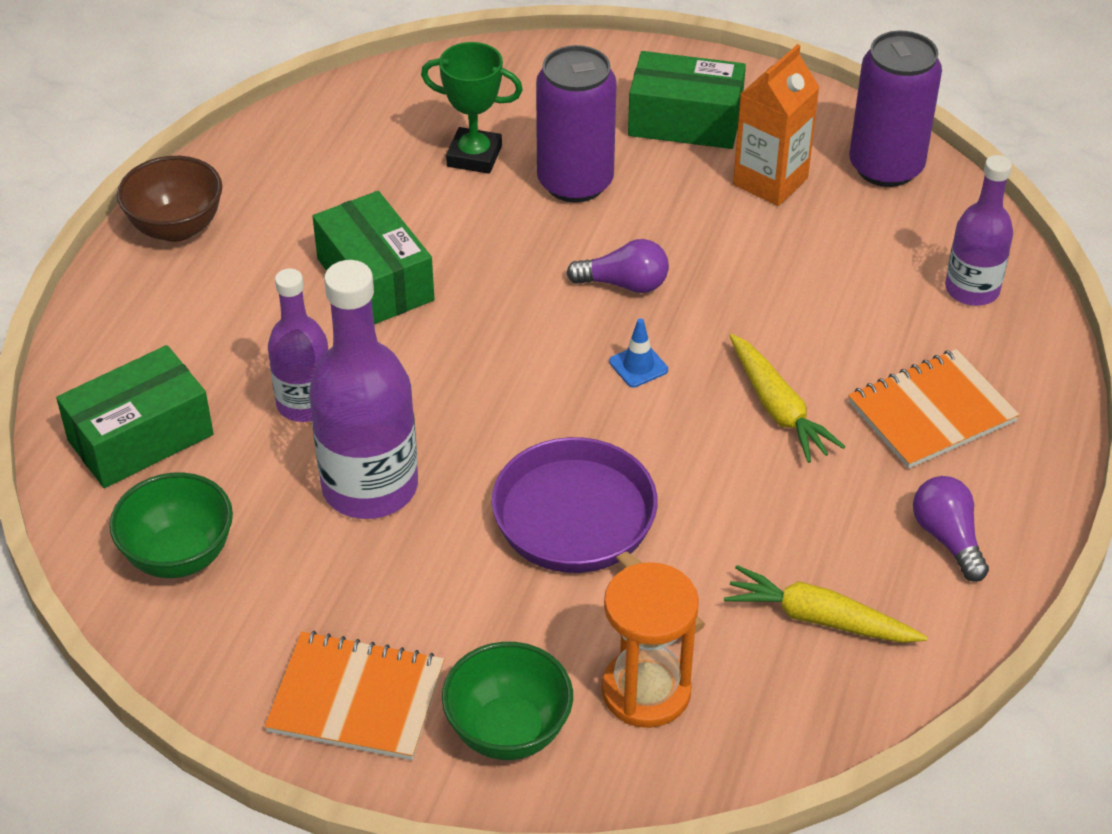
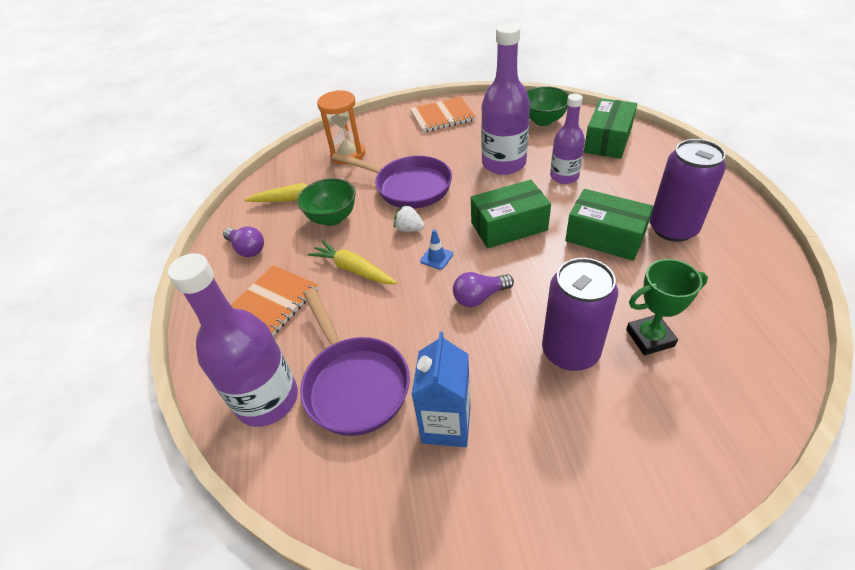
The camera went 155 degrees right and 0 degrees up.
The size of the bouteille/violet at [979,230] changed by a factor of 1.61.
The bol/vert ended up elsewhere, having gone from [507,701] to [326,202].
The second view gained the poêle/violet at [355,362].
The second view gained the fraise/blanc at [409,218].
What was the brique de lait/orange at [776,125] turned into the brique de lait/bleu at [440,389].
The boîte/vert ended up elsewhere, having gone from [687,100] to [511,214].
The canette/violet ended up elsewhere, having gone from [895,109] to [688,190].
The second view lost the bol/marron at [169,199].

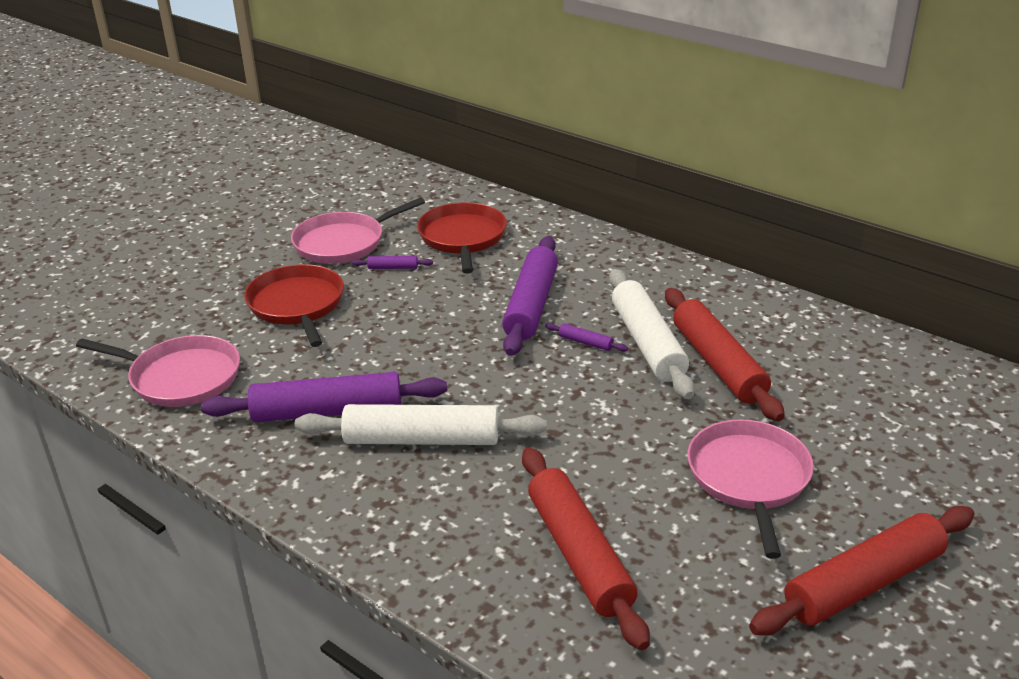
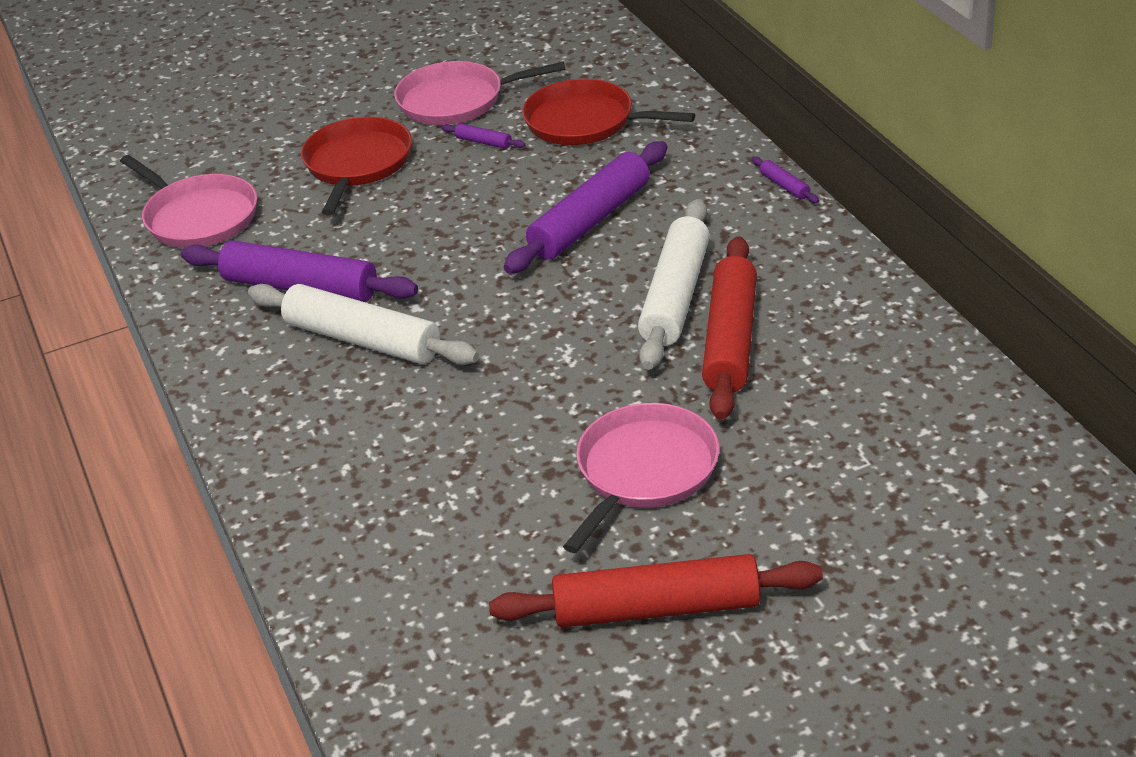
The camera went 30 degrees right and 5 degrees up.
The poêle/rouge at [462,238] ended up facing another way, 90 degrees counterclockwise from before.
The rouleau à pâtisserie/violet ended up elsewhere, having gone from [586,337] to [785,180].
The second view lost the rouleau à pâtisserie/rouge at [586,548].

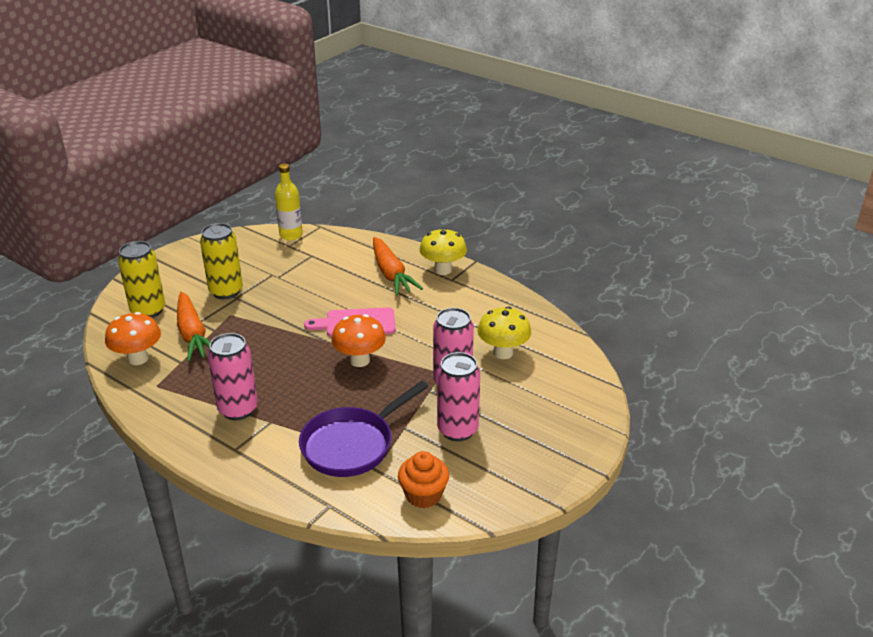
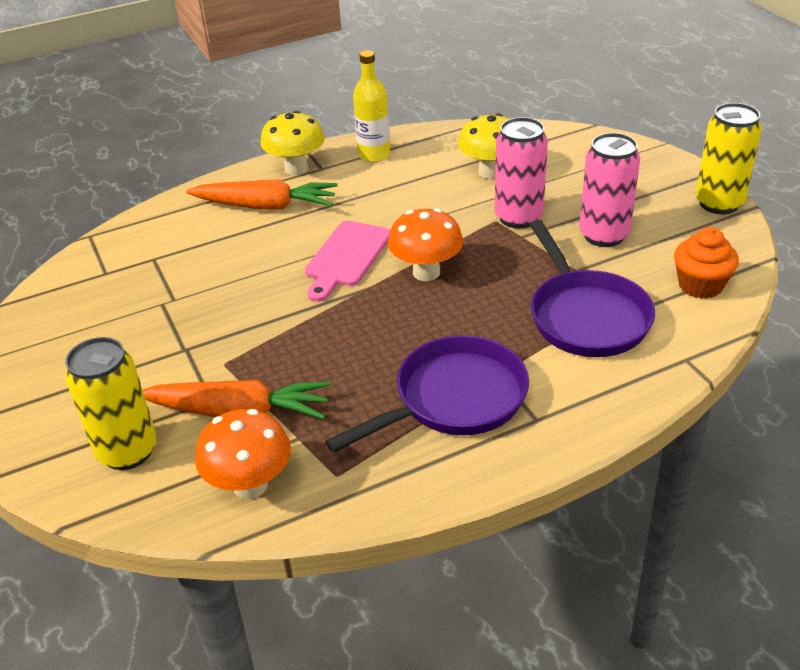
The camera went 60 degrees left and 5 degrees up.
Where the canette/rose stood at [233,376], the poêle/violet came to stand at [427,393].
The bouteille/jaune ended up elsewhere, having gone from [289,202] to [371,106].
The canette/jaune ended up elsewhere, having gone from [221,261] to [729,158].

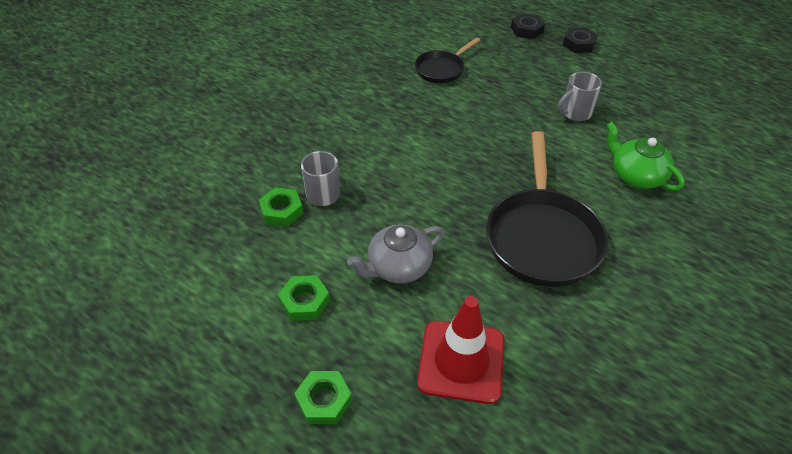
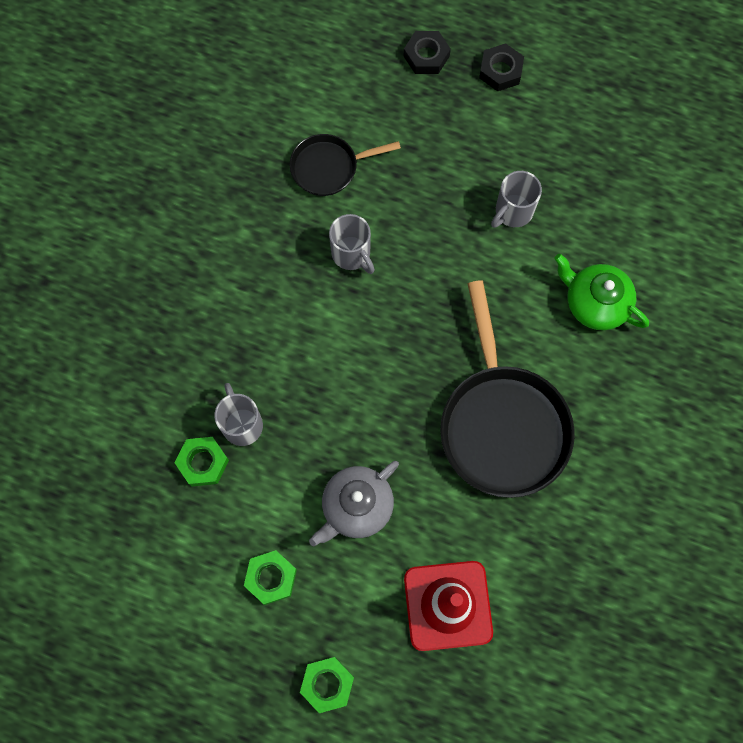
The camera went 15 degrees left and 25 degrees up.
The poêle/noir at [447,60] ended up facing another way, 45 degrees clockwise from before.
The second view gained the tasse/gris at [352,244].

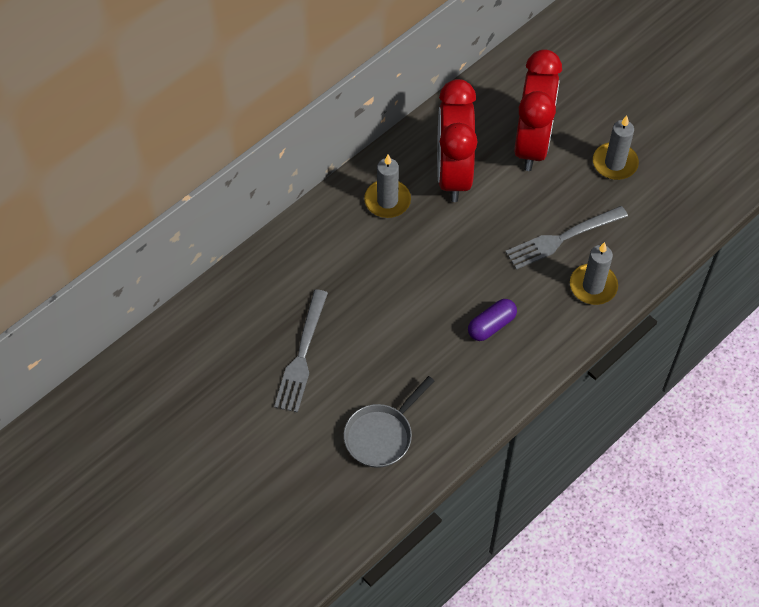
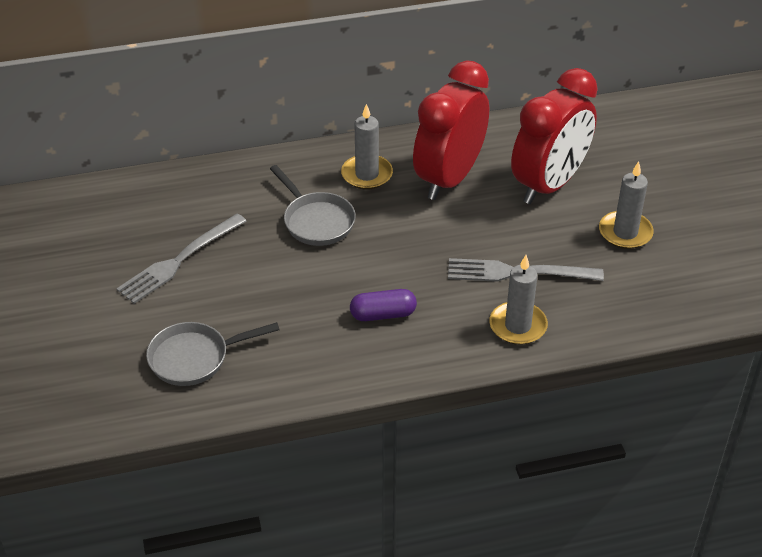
The camera went 30 degrees right and 15 degrees down.
The second view gained the poêle/gris at [313,205].

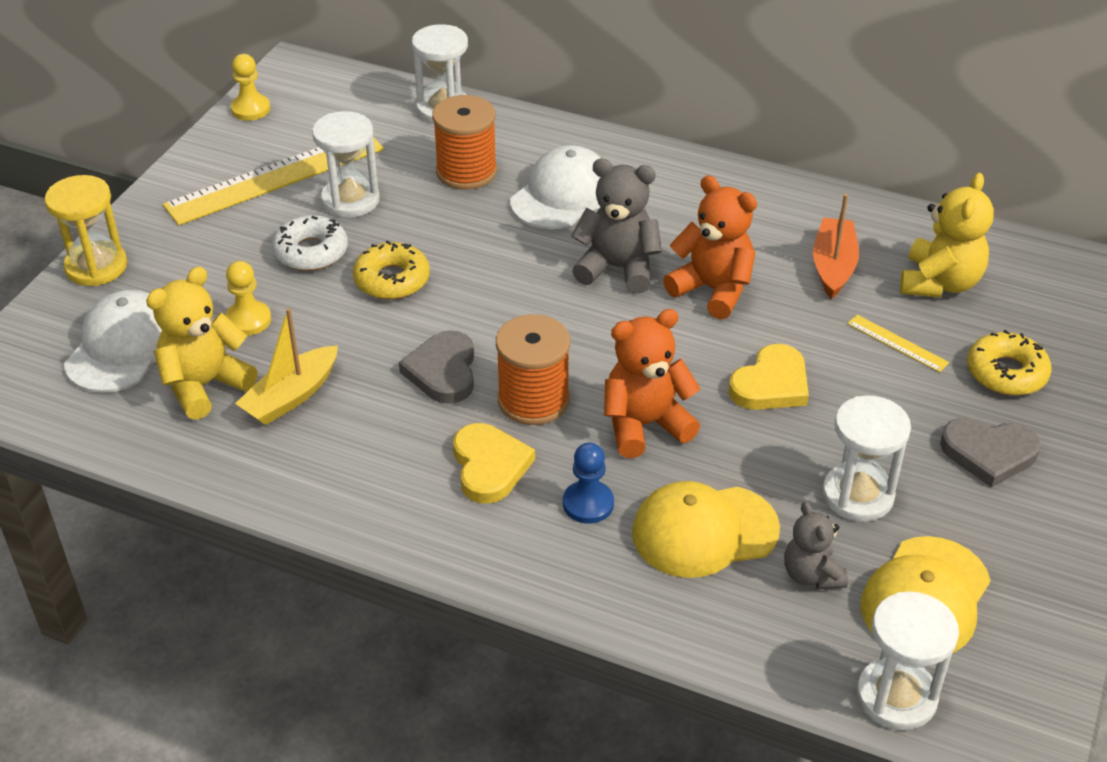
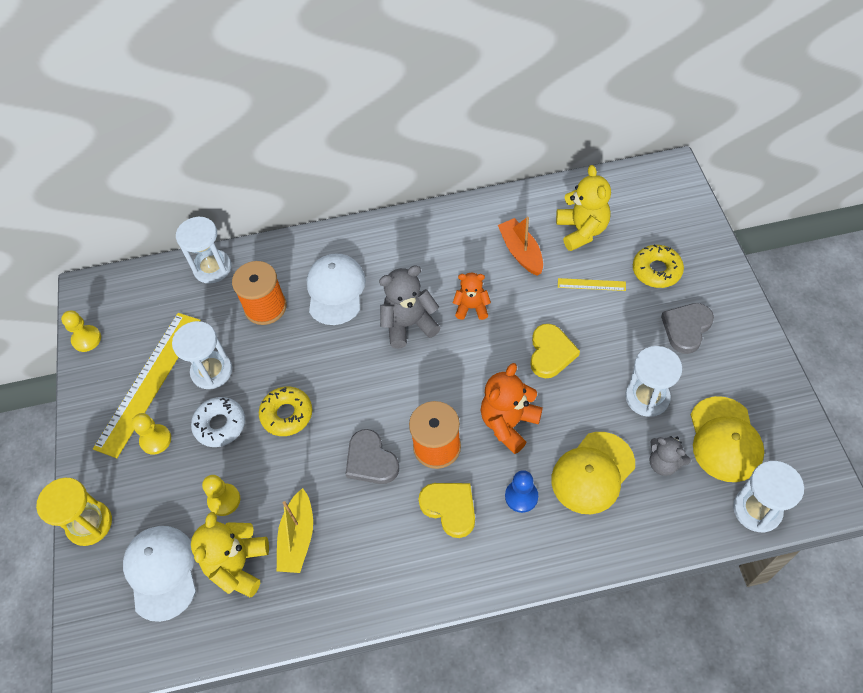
The camera went 30 degrees left and 15 degrees up.
The second view gained the pion/jaune at [151,434].
The size of the ours en peluche/orange at [710,247] changed by a factor of 0.63.
The cœur/gris at [990,453] ended up facing another way, 150 degrees clockwise from before.

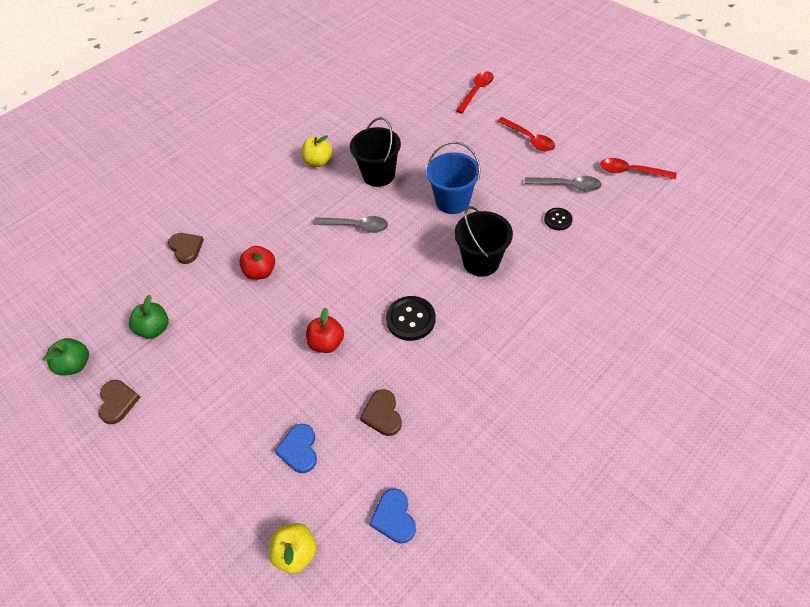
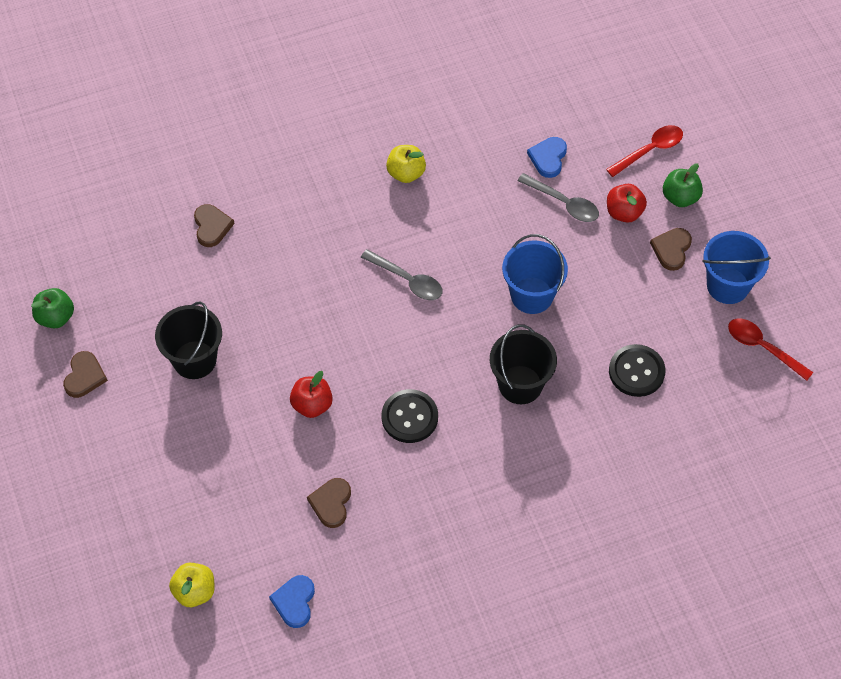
The camera went 20 degrees right and 5 degrees up.
The seau/noir ended up elsewhere, having gone from [375,152] to [188,340].
The cuillère/gris ended up elsewhere, having gone from [563,184] to [558,197].
The cœur/bleu ended up elsewhere, having gone from [295,448] to [547,157].
The pomme/rouge ended up elsewhere, having gone from [257,263] to [627,203].
The size of the bouton/noir at [558,219] changed by a factor of 1.64.
Where the cuillère/rouge stood at [526,134], the cœur/marron came to stand at [671,249].
The pomme/vert ended up elsewhere, having gone from [149,317] to [683,185].
The second view gained the seau/bleu at [736,267].

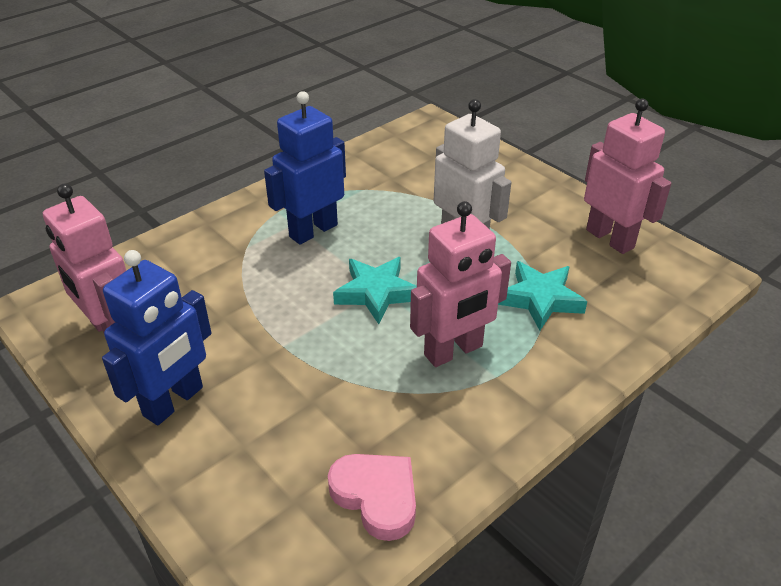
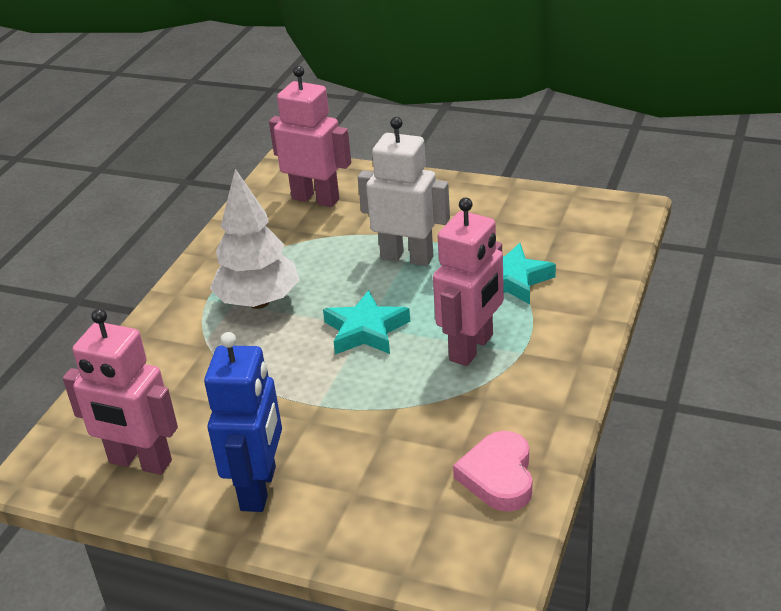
The camera went 25 degrees left and 5 degrees down.
Where the robot/bleu stood at [305,167], the arbre/blanc came to stand at [255,239].
The robot/rose ended up elsewhere, having gone from [627,176] to [310,136].
The cœur/rose at [372,497] ended up facing another way, 105 degrees counterclockwise from before.

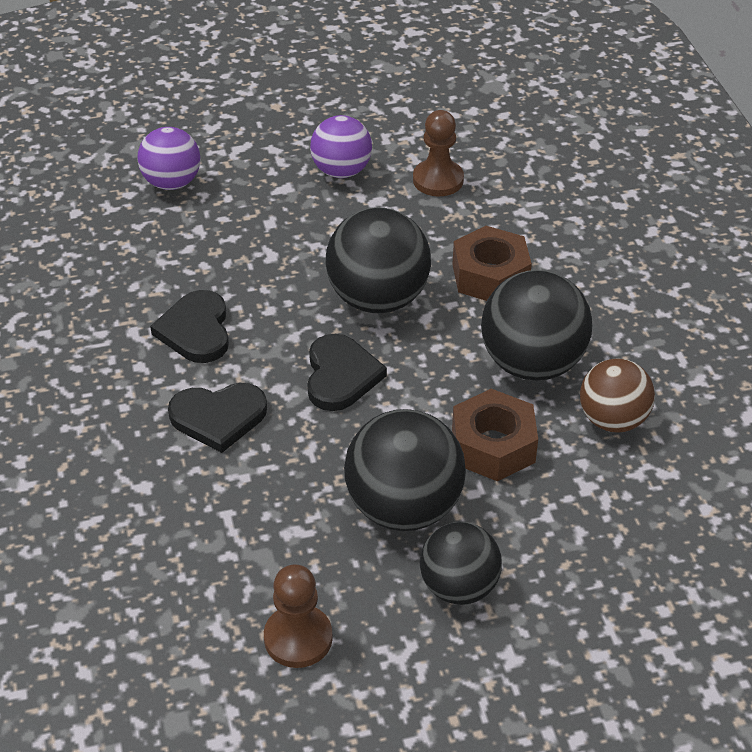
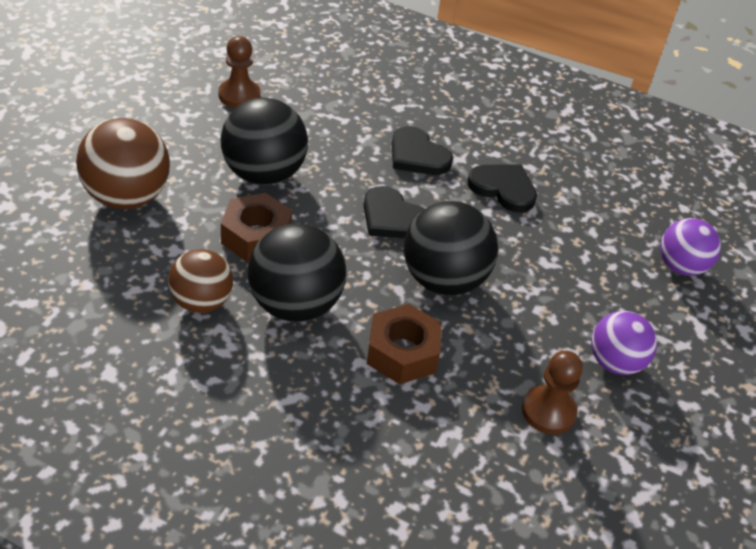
The camera went 125 degrees right and 0 degrees up.
The second view gained the balle/marron at [123,163].
The cœur/noir at [217,418] ended up facing another way, 75 degrees counterclockwise from before.
The second view lost the balle/noir at [461,563].

